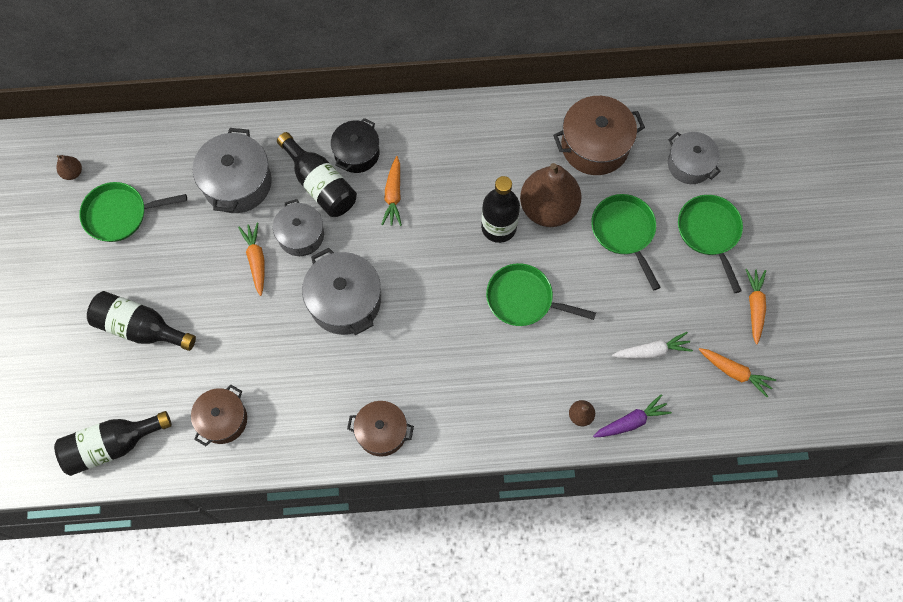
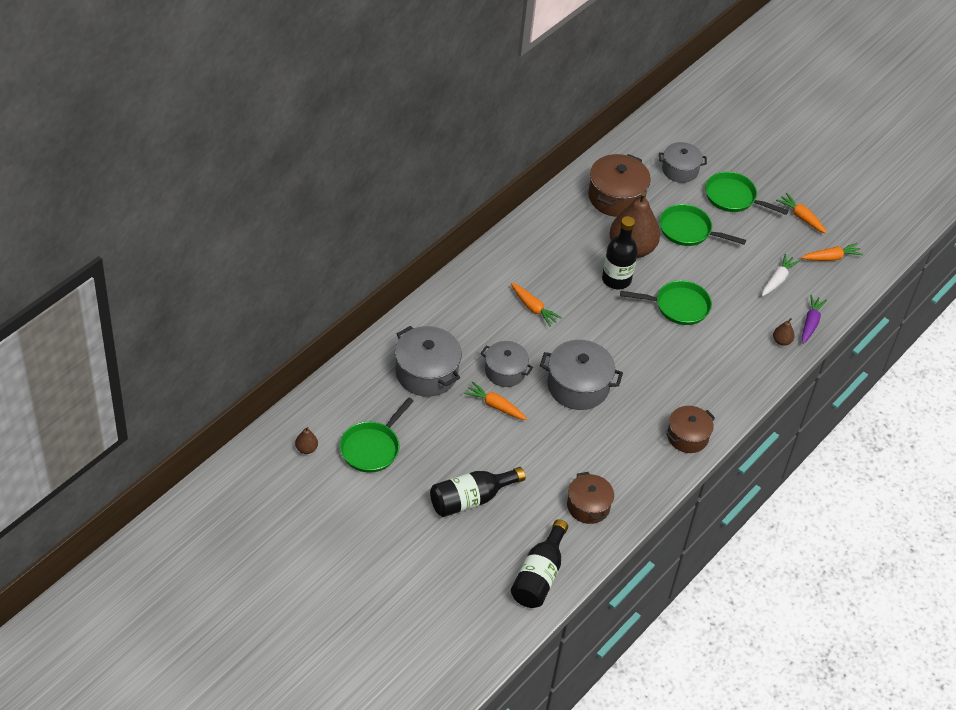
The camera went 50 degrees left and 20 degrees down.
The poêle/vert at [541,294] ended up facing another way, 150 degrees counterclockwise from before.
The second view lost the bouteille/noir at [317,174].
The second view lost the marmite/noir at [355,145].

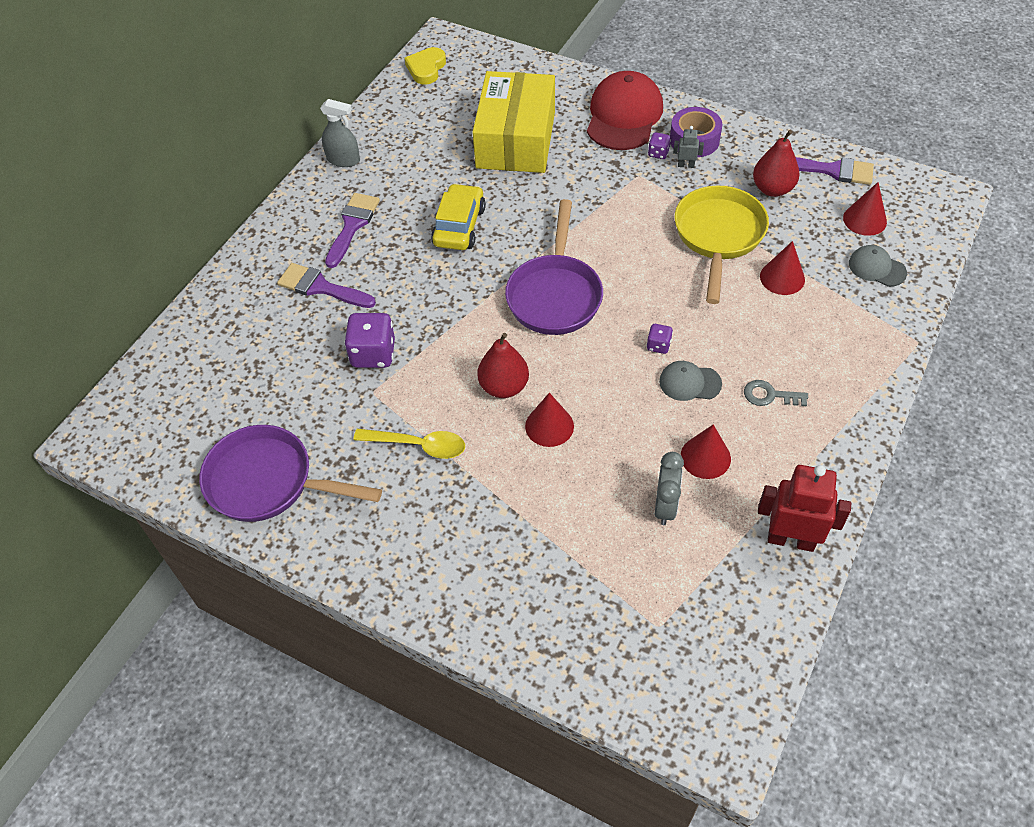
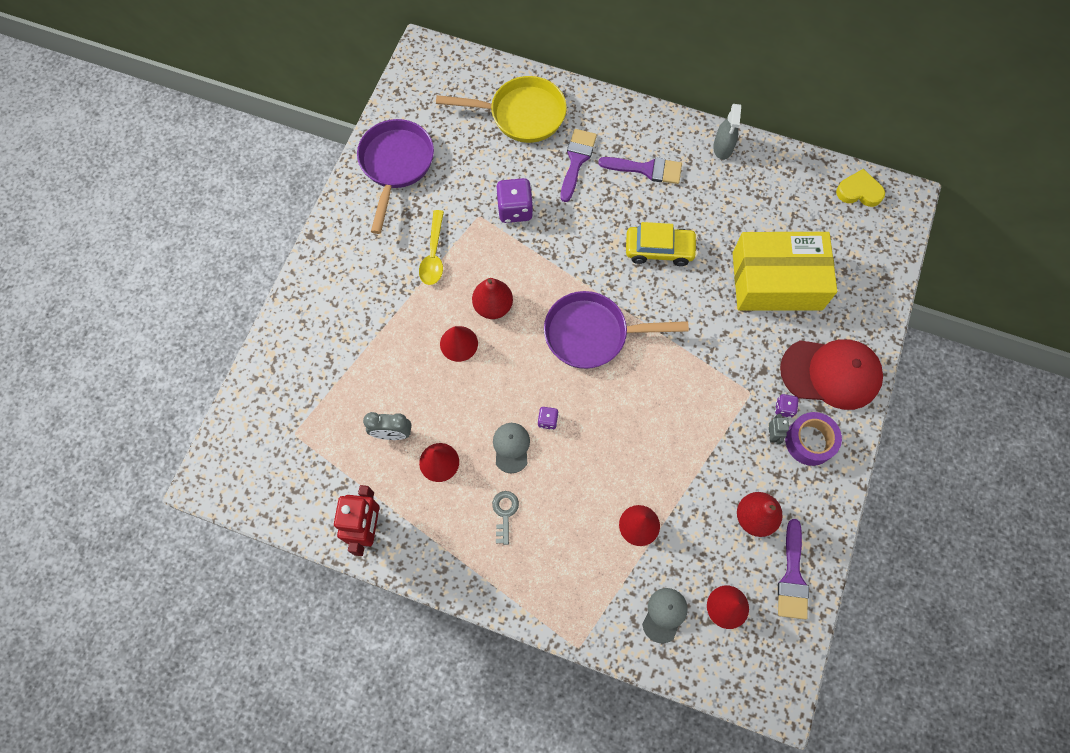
The camera went 80 degrees right and 15 degrees up.
The poêle/jaune ended up elsewhere, having gone from [722,245] to [501,109].

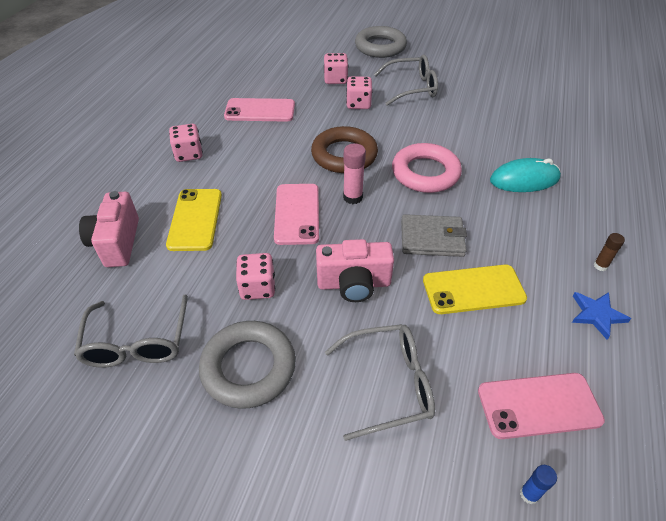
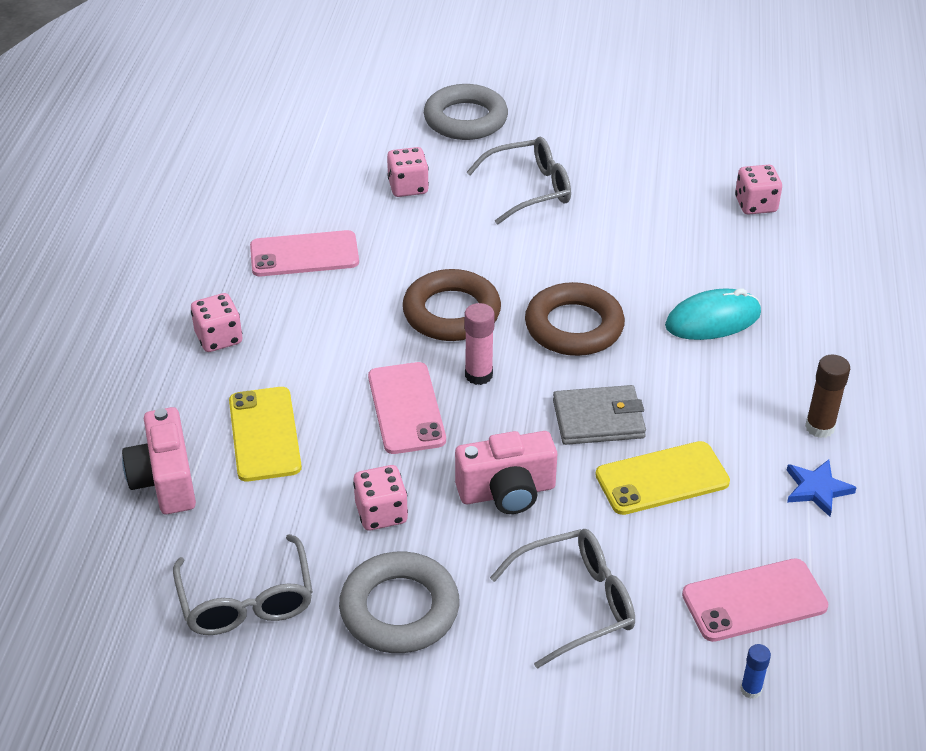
The camera went 10 degrees left and 5 degrees down.
What was the anneau/rose at [427,168] turned into the anneau/marron at [575,319].
The dé/rose ended up elsewhere, having gone from [359,92] to [758,190].
The size of the bâton de colle/marron at [609,252] changed by a factor of 1.62.

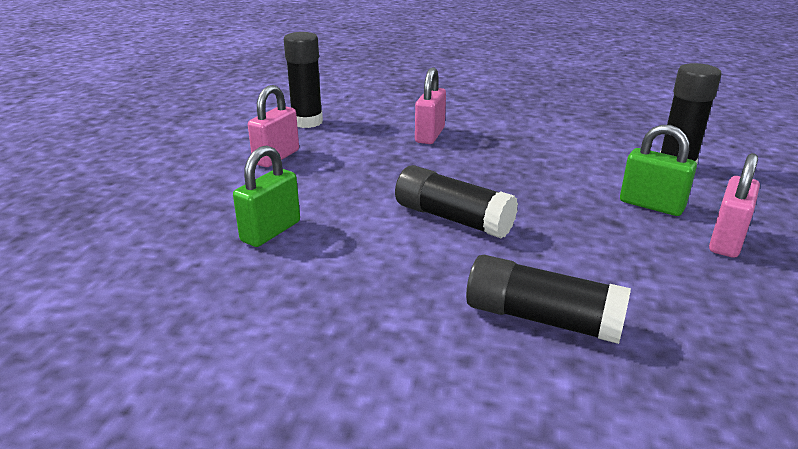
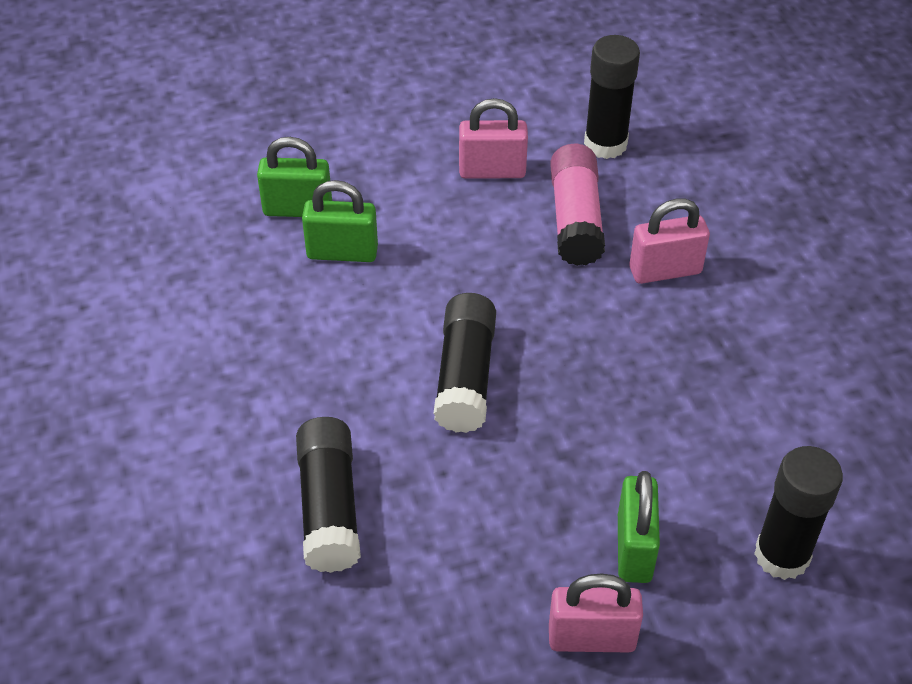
The camera went 60 degrees right and 20 degrees up.
The second view gained the cadenas/vert at [294,177].
The second view gained the bâton de colle/rose at [577,205].

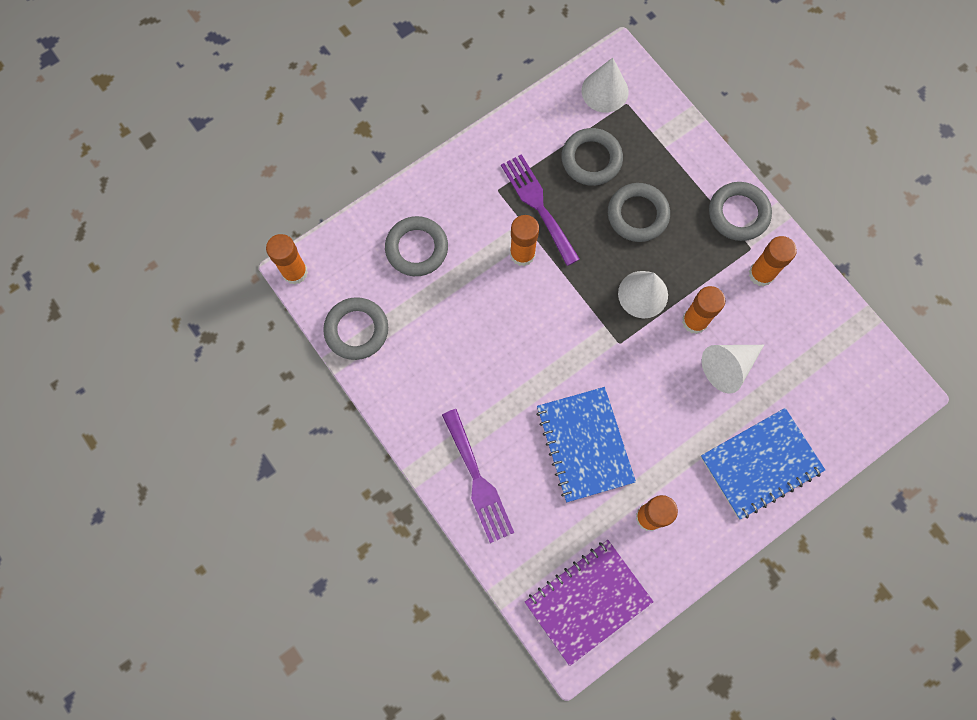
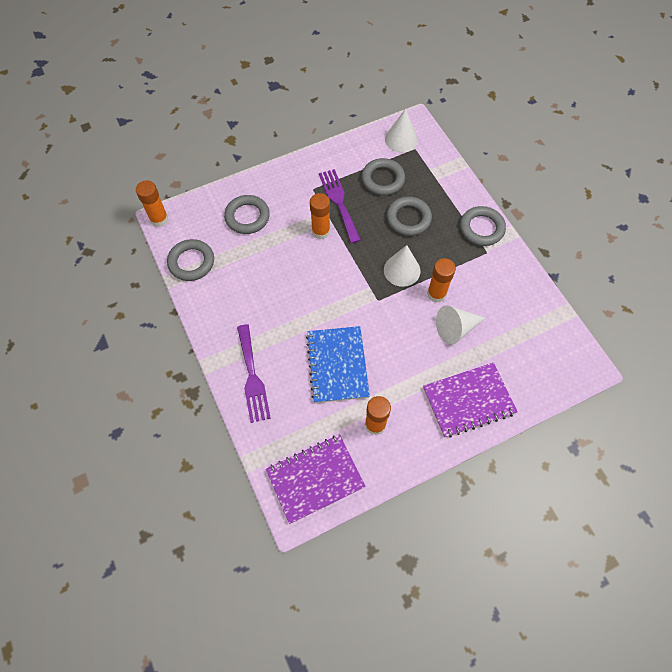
The camera went 10 degrees right and 10 degrees down.
What was the carnet/bleu at [763,464] turned into the carnet/violet at [470,400].
The second view lost the bâton de colle/orange at [773,261].

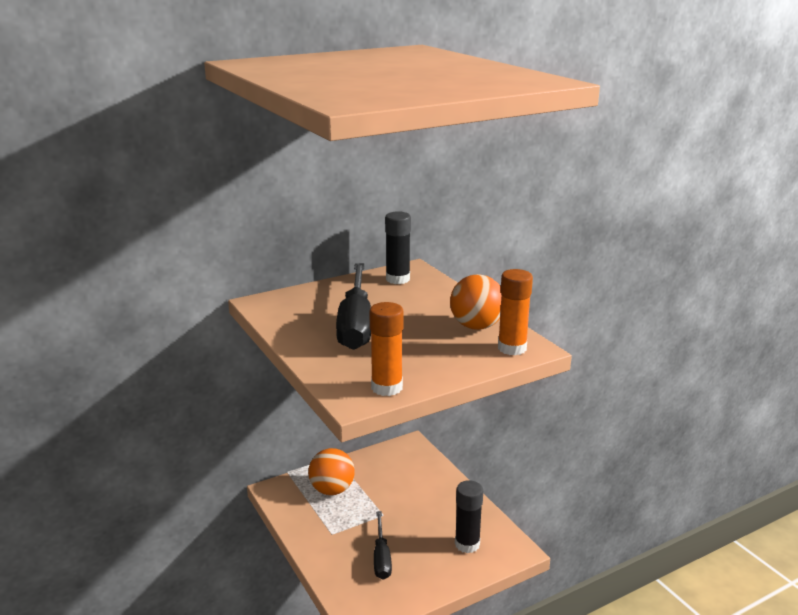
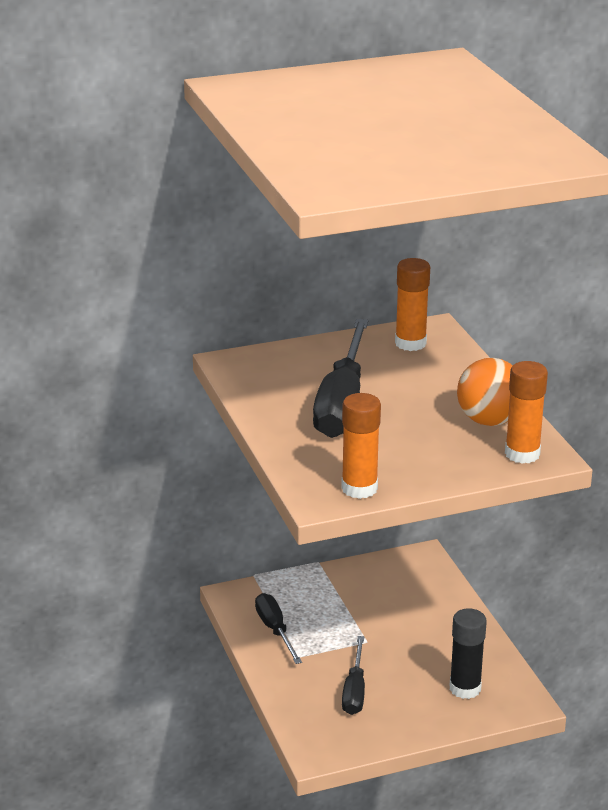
The camera went 10 degrees right and 5 degrees up.
The second view gained the tournevis/noir at [278,628].
What was the bâton de colle/noir at [398,247] turned into the bâton de colle/orange at [412,304].
The second view lost the balle/orange at [331,471].

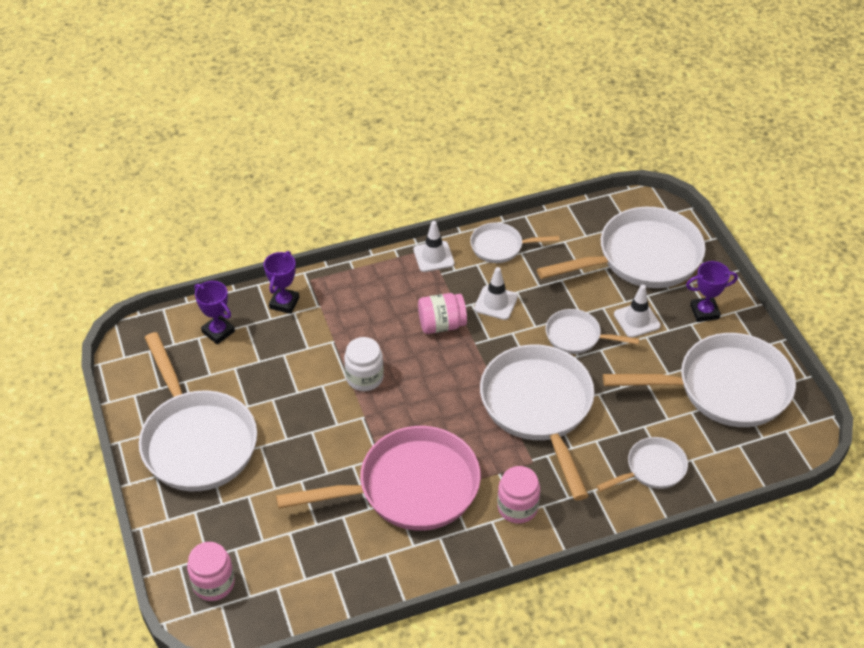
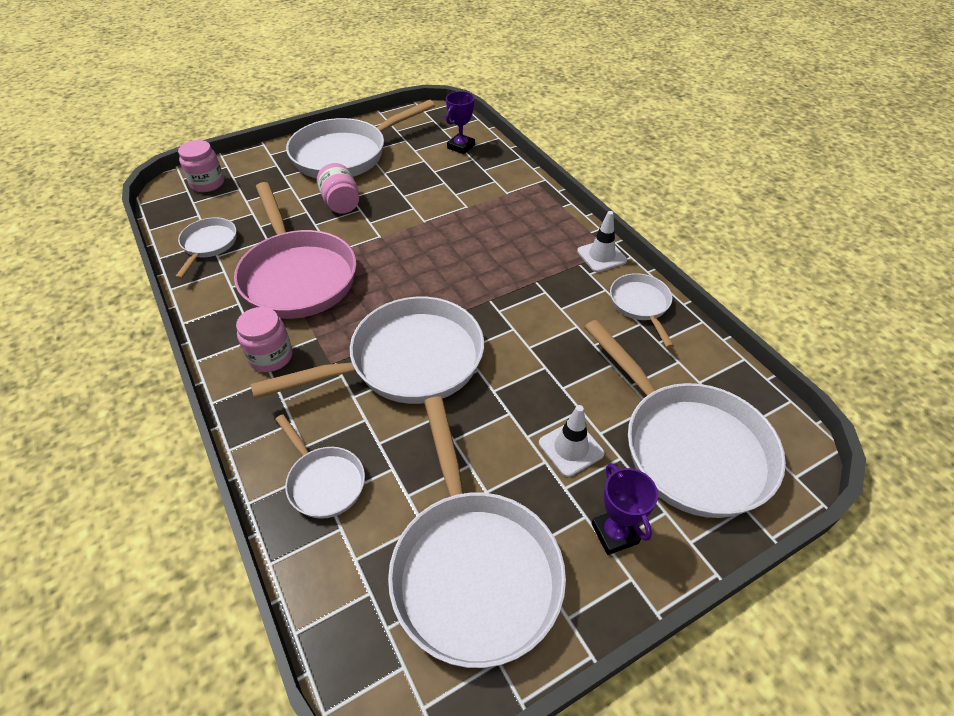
The camera went 80 degrees right and 0 degrees up.
The poêle/blanc ended up elsewhere, having gone from [592,331] to [206,248].
The bocal/rose ended up elsewhere, having gone from [442,313] to [338,188].
The second view lost the trophée/violet at [281,282].
The second view lost the bocal/blanc at [364,364].
The second view lost the cône de chantier/blanc at [496,293].

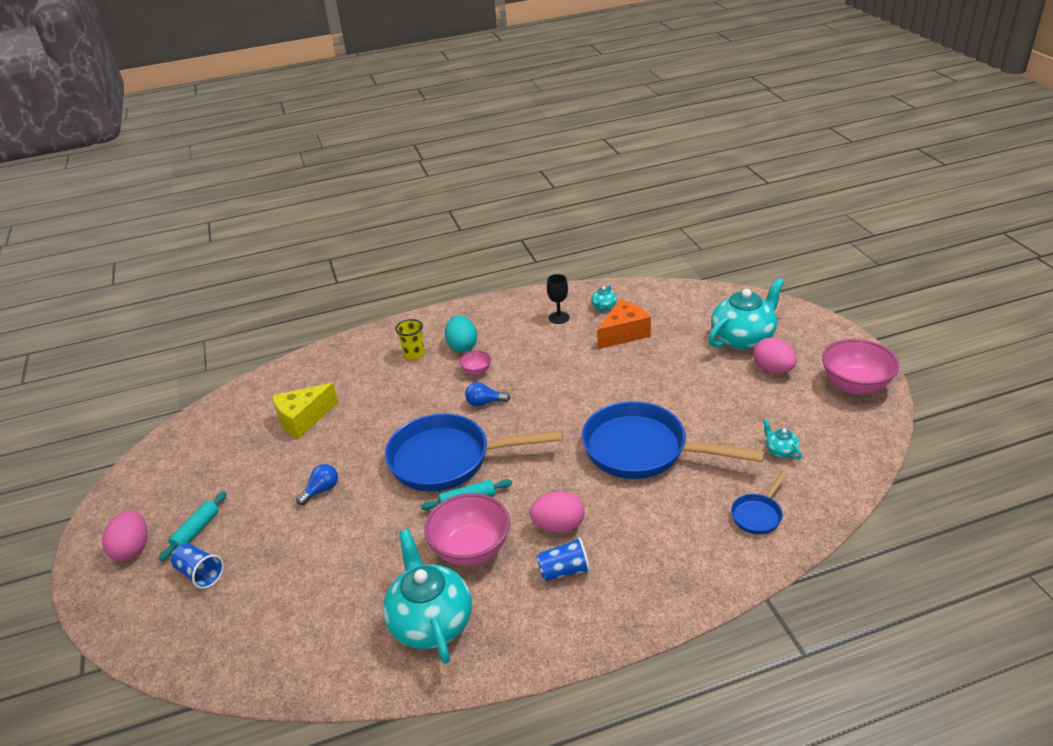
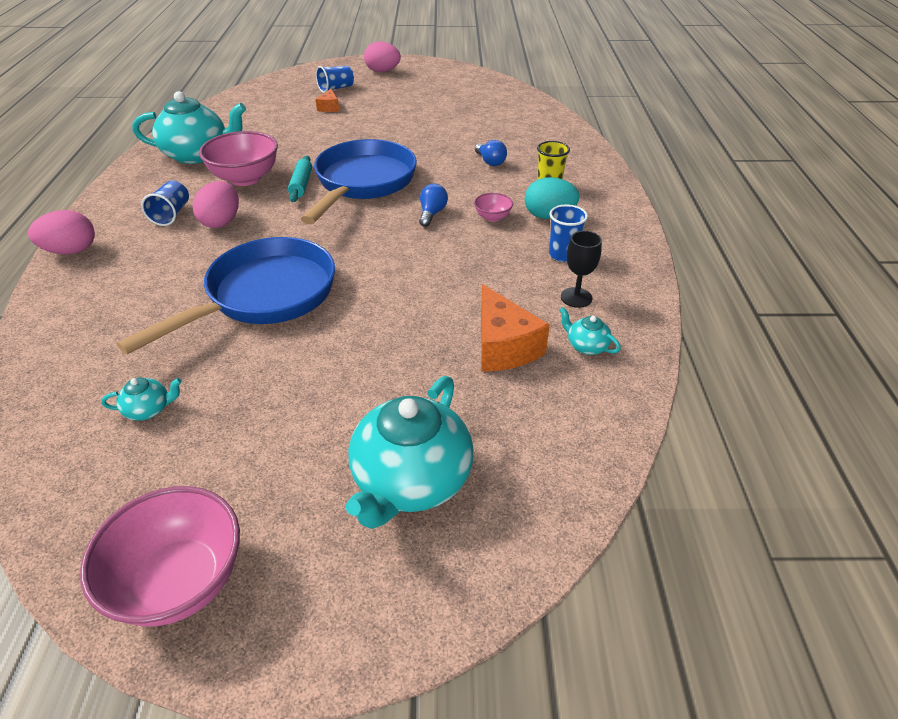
The camera went 105 degrees right and 5 degrees up.
The œuf/rose ended up elsewhere, having gone from [775,356] to [61,232].
The second view gained the fromage/orange at [327,100].
The théière/turquoise at [746,314] ended up facing another way, 45 degrees clockwise from before.
The ampoule/bleu ended up elsewhere, having gone from [317,484] to [491,153].
The second view gained the gobelet/bleu at [568,233].
The second view lost the rouleau à pâtisserie/turquoise at [193,526].
The second view lost the fromage/jaune at [305,411].
The second view lost the poêle/bleu at [759,503].

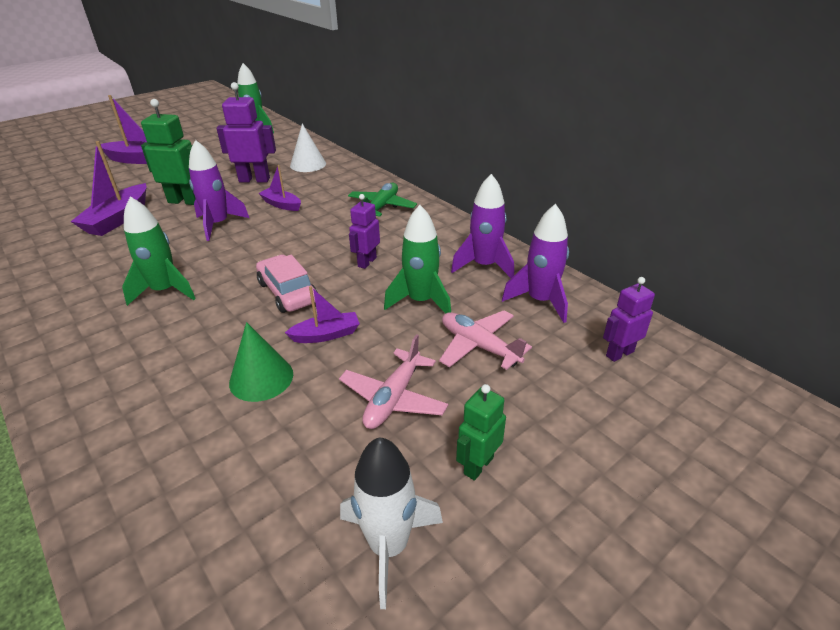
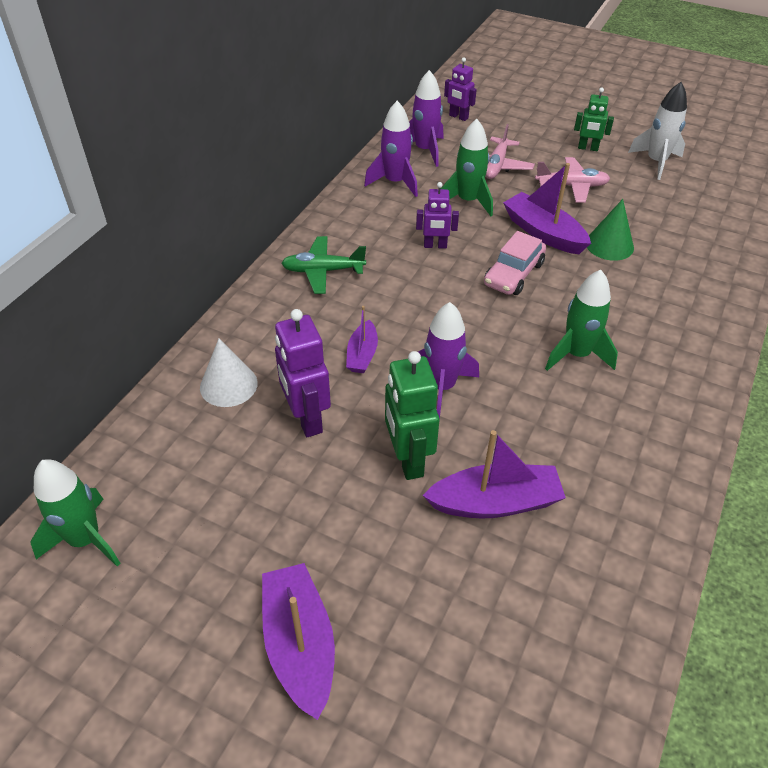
The camera went 115 degrees left and 10 degrees up.
The size of the bateau/violet at [322,314] changed by a factor of 1.69.

